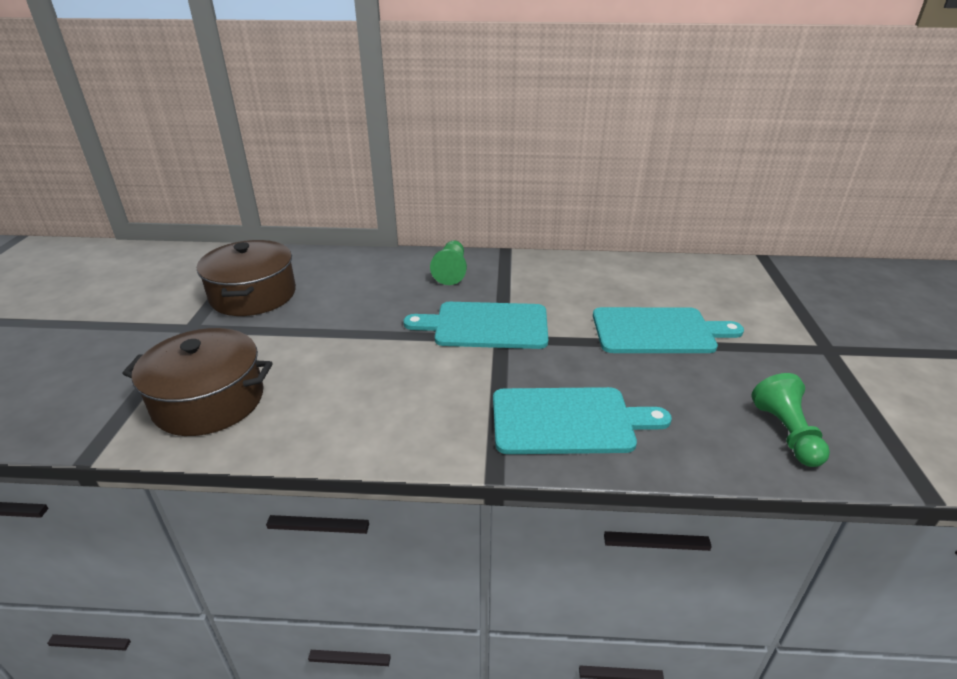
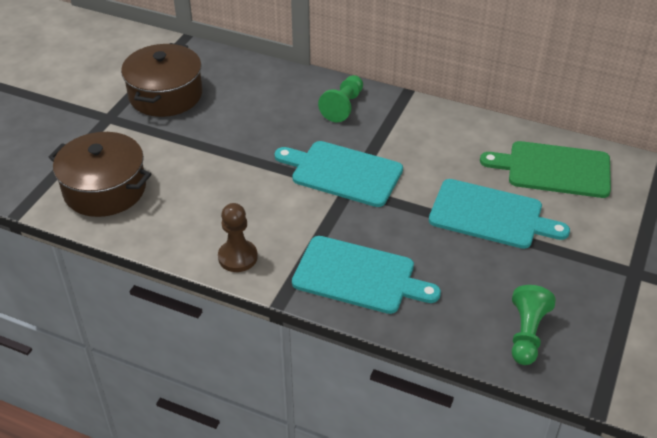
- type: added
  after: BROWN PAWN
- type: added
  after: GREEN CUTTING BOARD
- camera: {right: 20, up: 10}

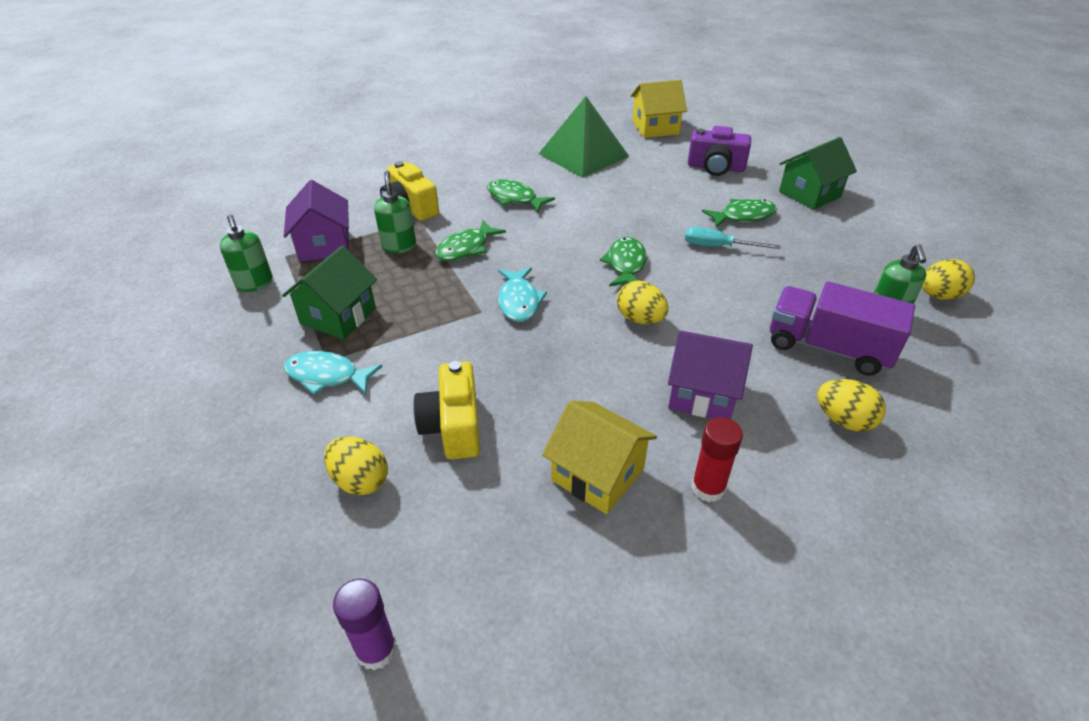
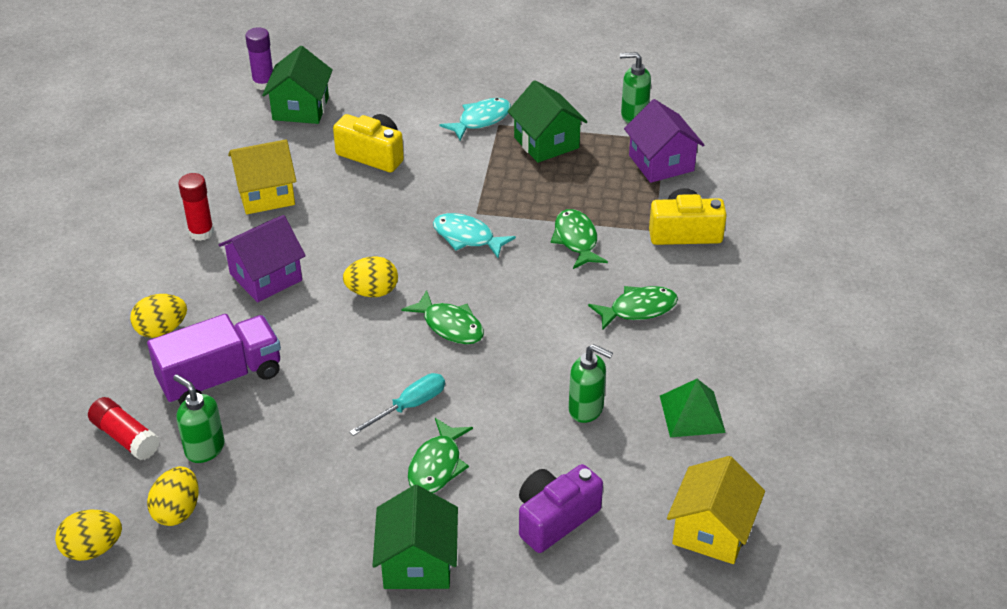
- type: turned
  before: PURPLE HOUSE (1st from left in the first image)
  turn: 45
- type: moved
  before: YELLOW EGG (1st from left)
- type: moved
  before: GREEN SOAP DISPENSER (2nd from left)
- type: resized
  before: GREEN PYRAMID
  scale: 0.59
- type: added
  after: RED GLUE STICK (1st from left)
- type: added
  after: GREEN HOUSE (1st from left)
- camera: {right: 125, up: 0}

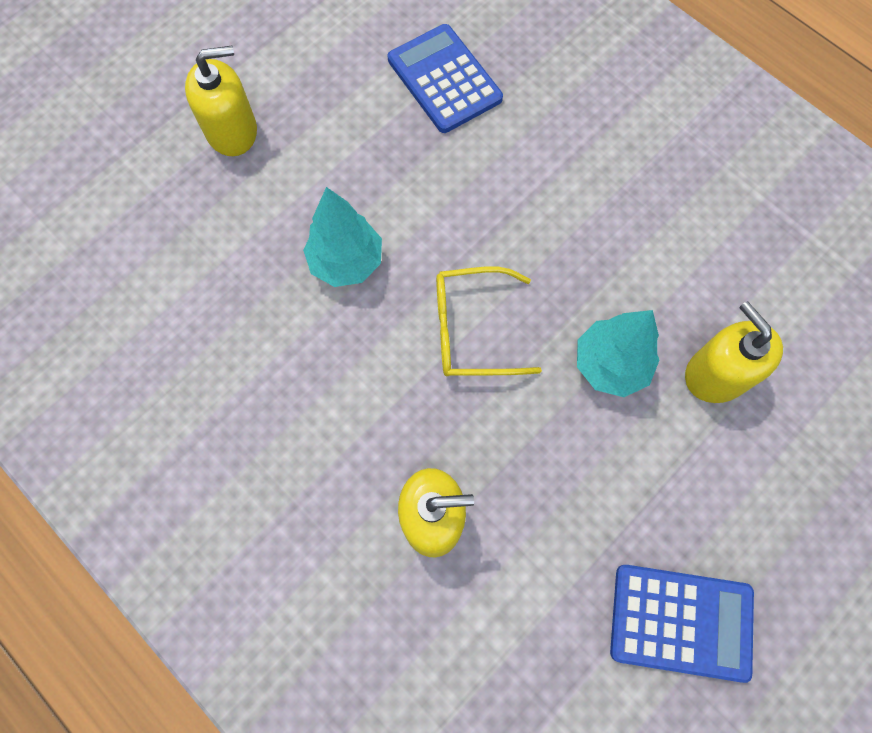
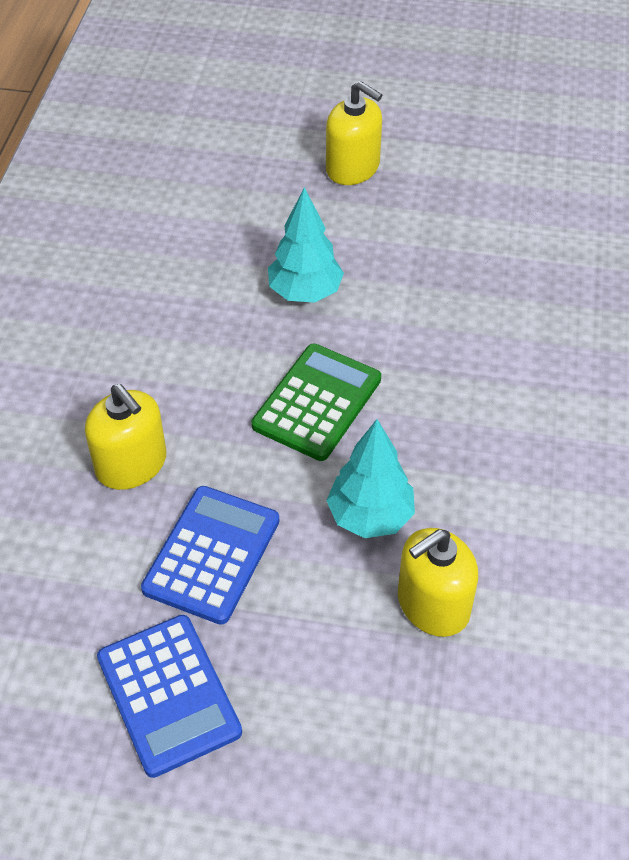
- type: moved
  before: BLUE CALCULATOR (1st from left in the first image)
  after: BLUE CALCULATOR (2nd from left)
- type: replaced
  before: YELLOW GLASSES
  after: GREEN CALCULATOR
- type: turned
  before: YELLOW SOAP DISPENSER (3rd from left)
  turn: -150
- camera: {right: 55, up: -20}

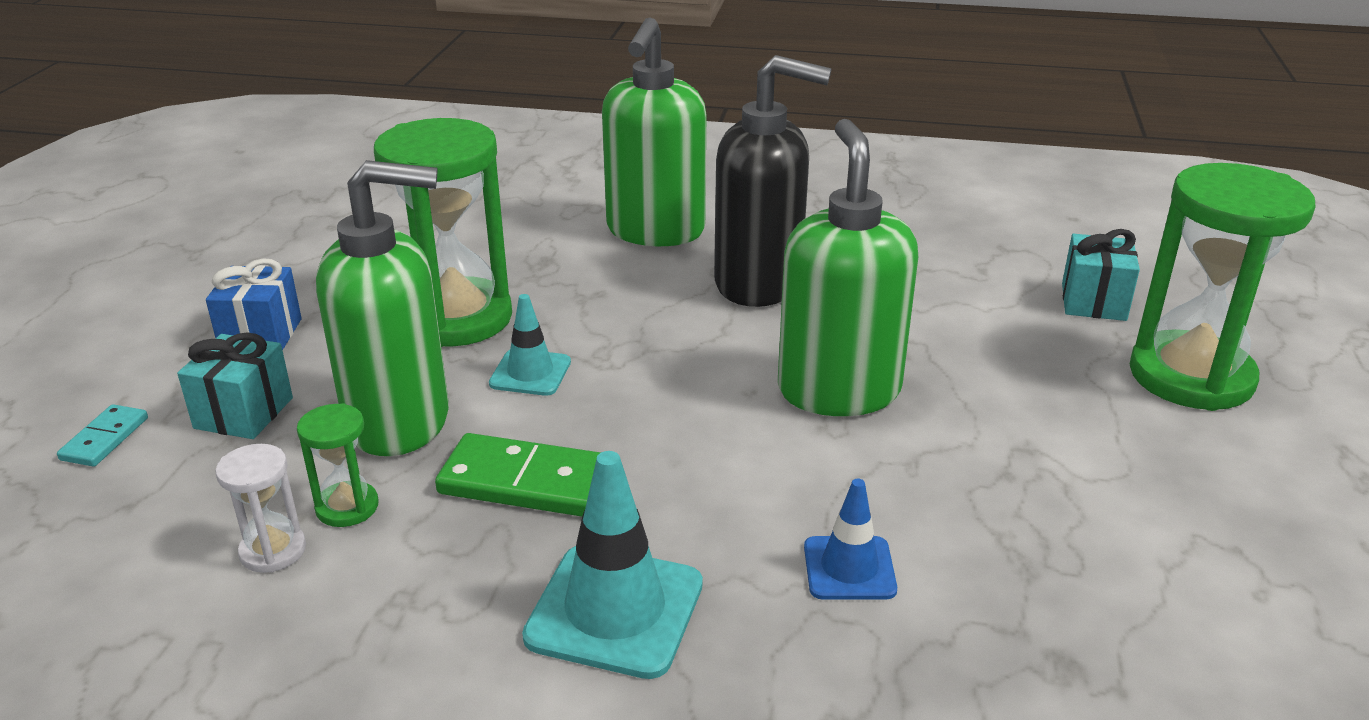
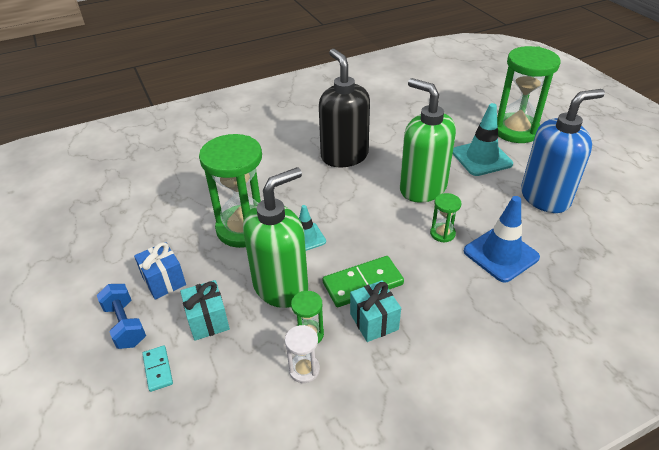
- type: moved
  before: TURQUOISE TRAFFIC CONE (2nd from left)
- type: removed
  before: GREEN SOAP DISPENSER (2nd from left)
- type: turned
  before: BLACK SOAP DISPENSER
  turn: -90
- type: resized
  before: BLUE TRAFFIC CONE
  scale: 1.68
- type: moved
  before: TURQUOISE GIFT (2nd from left)
- type: added
  after: BLUE DUMBBELL
- type: added
  after: GREEN HOURGLASS (3rd from left)
- type: added
  after: BLUE SOAP DISPENSER
- camera: {right: -35, up: 10}

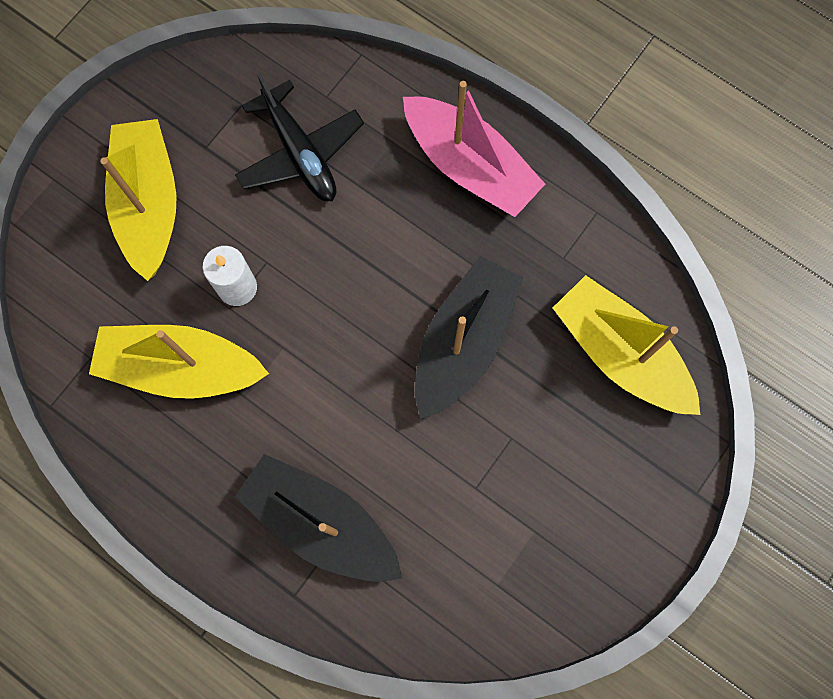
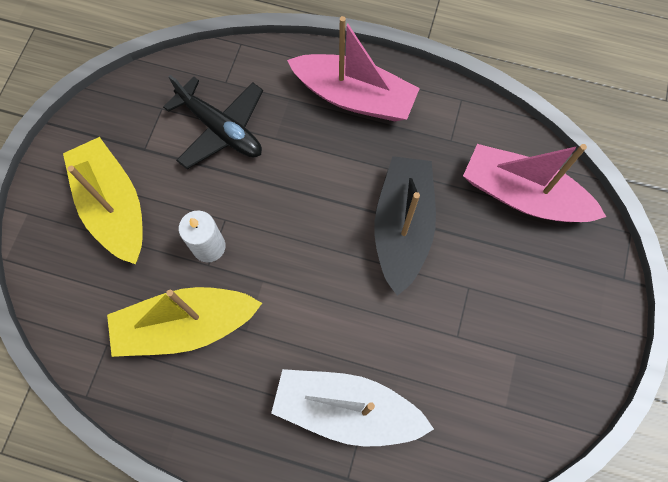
- type: recoloured
  before: BLACK BOAT (1st from left)
  after: WHITE BOAT
- type: recoloured
  before: YELLOW BOAT (3rd from left)
  after: PINK BOAT (2nd from left)
- camera: {right: -20, up: -5}

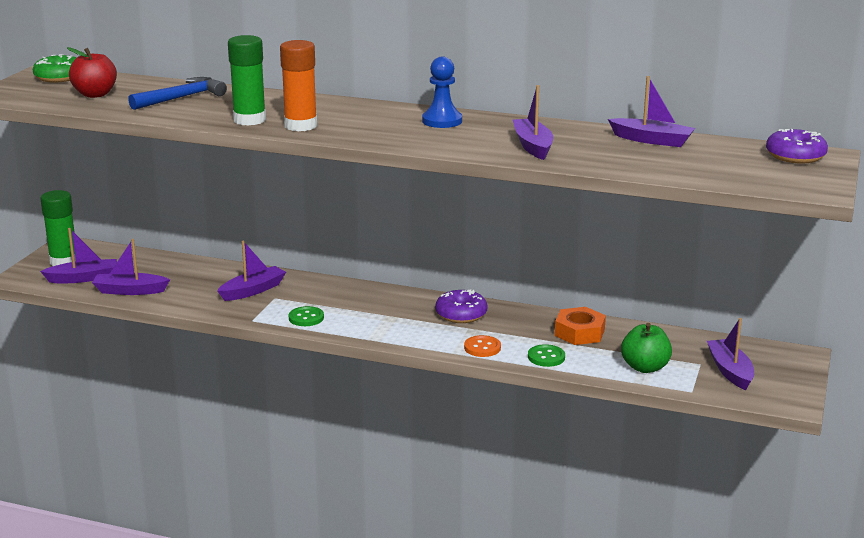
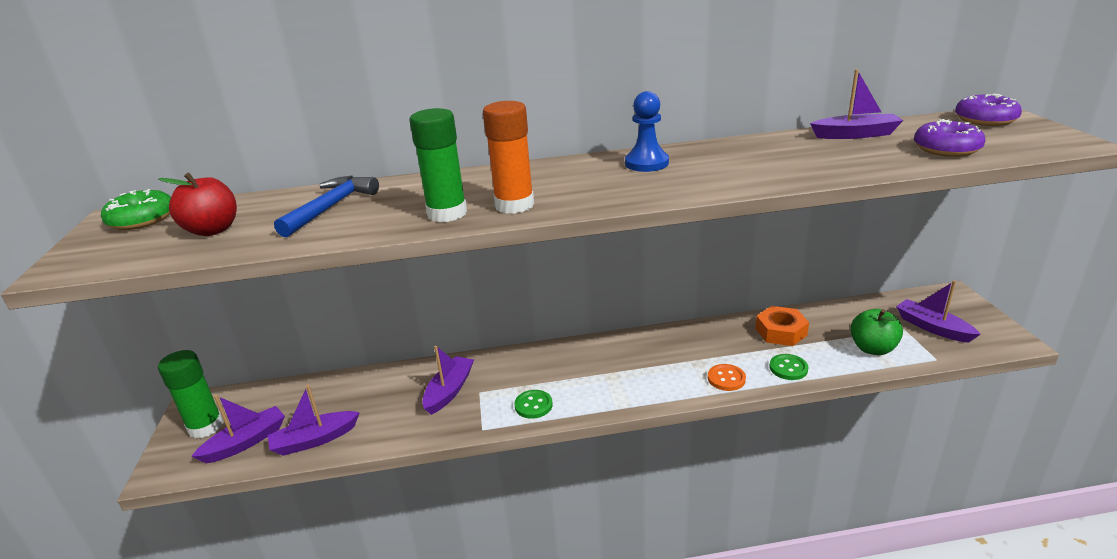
- type: moved
  before: PURPLE DONUT (1st from left)
- type: removed
  before: PURPLE BOAT (4th from left)
- camera: {right: -25, up: 5}

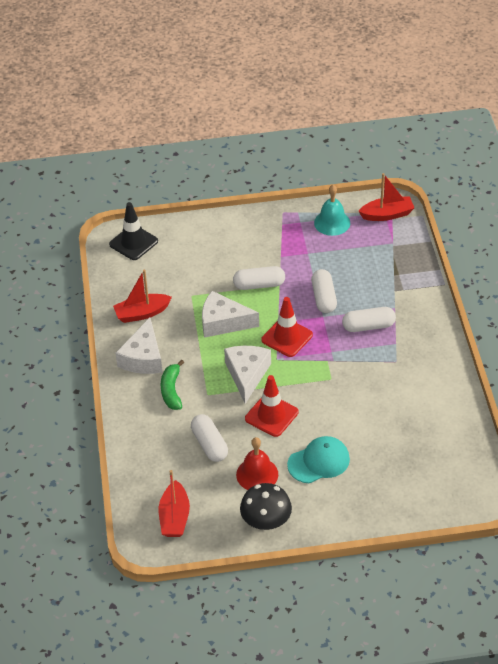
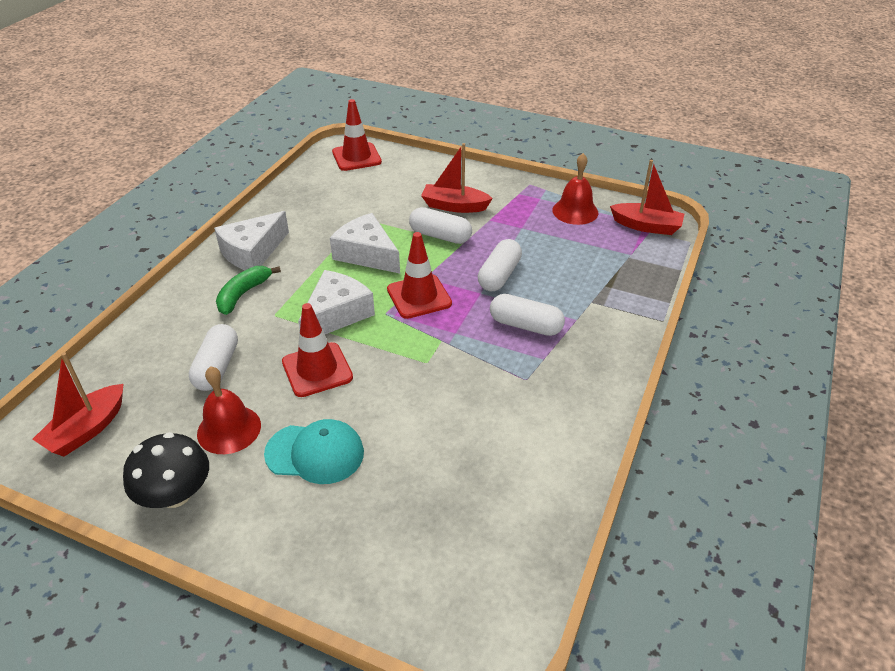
- type: recoloured
  before: BLACK TRAFFIC CONE
  after: RED TRAFFIC CONE (2nd from left)
- type: moved
  before: RED BOAT (1st from left in the first image)
  after: RED BOAT (2nd from left)
- type: recoloured
  before: TURQUOISE BELL
  after: RED BELL (2nd from left)
- camera: {right: 30, up: -5}

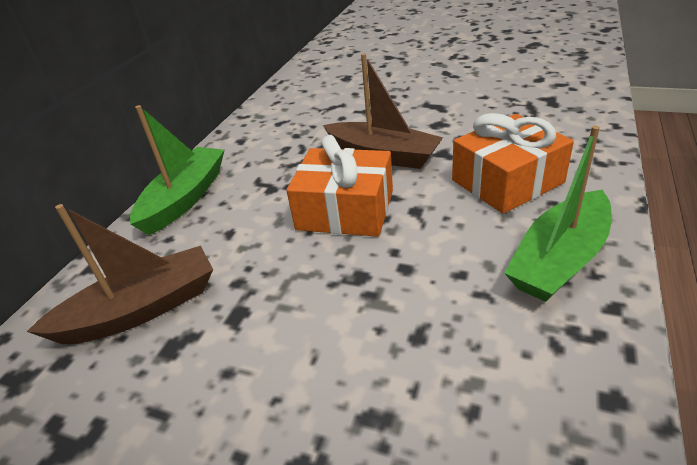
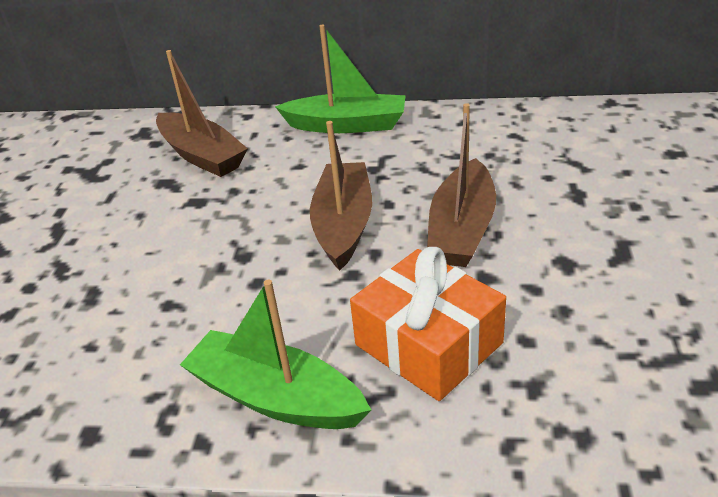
- type: replaced
  before: ORANGE GIFT (1st from left)
  after: BROWN BOAT (2nd from left)
- camera: {right: 75, up: 0}

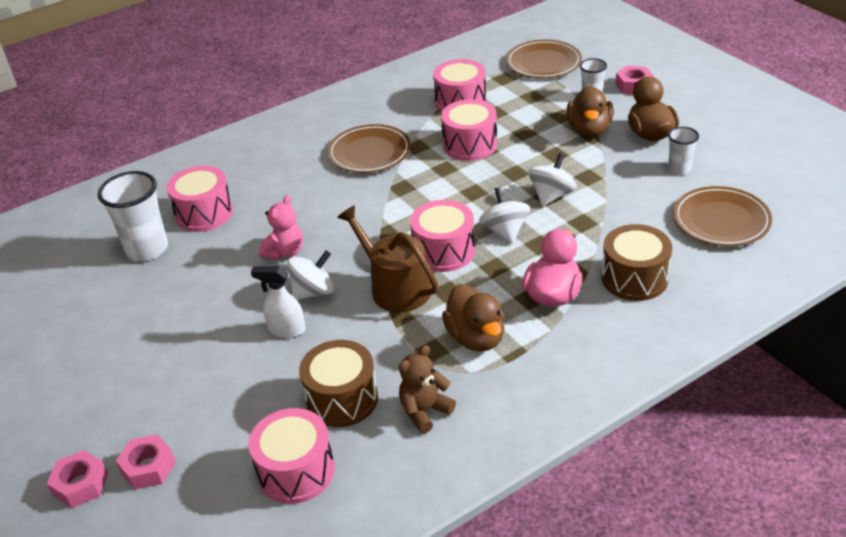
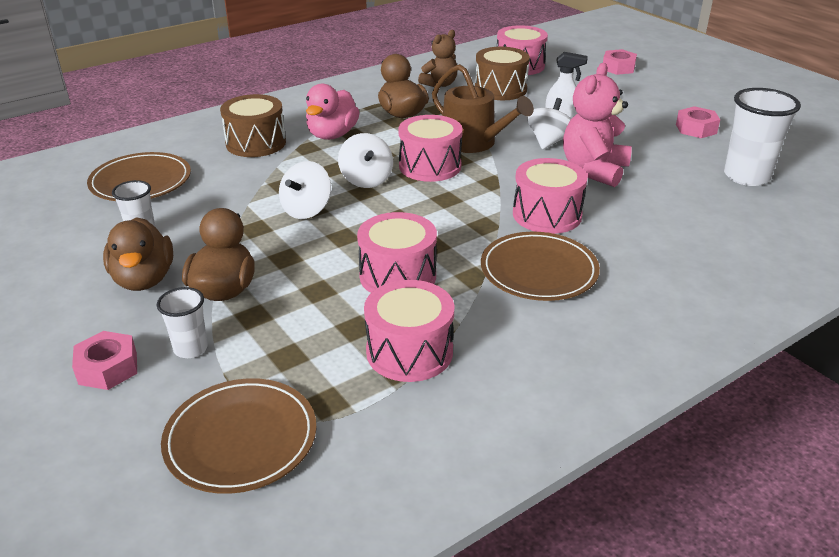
- type: moved
  before: PINK NUT (1st from left in the first image)
  after: PINK NUT (3rd from left)
- type: moved
  before: PINK DRUM (1st from left in the first image)
  after: PINK DRUM (5th from left)
- type: resized
  before: PINK TEDDY BEAR
  scale: 1.56
- type: turned
  before: WHITE SPINNING TOP (1st from left in the first image)
  turn: 150
- camera: {right: 175, up: -5}

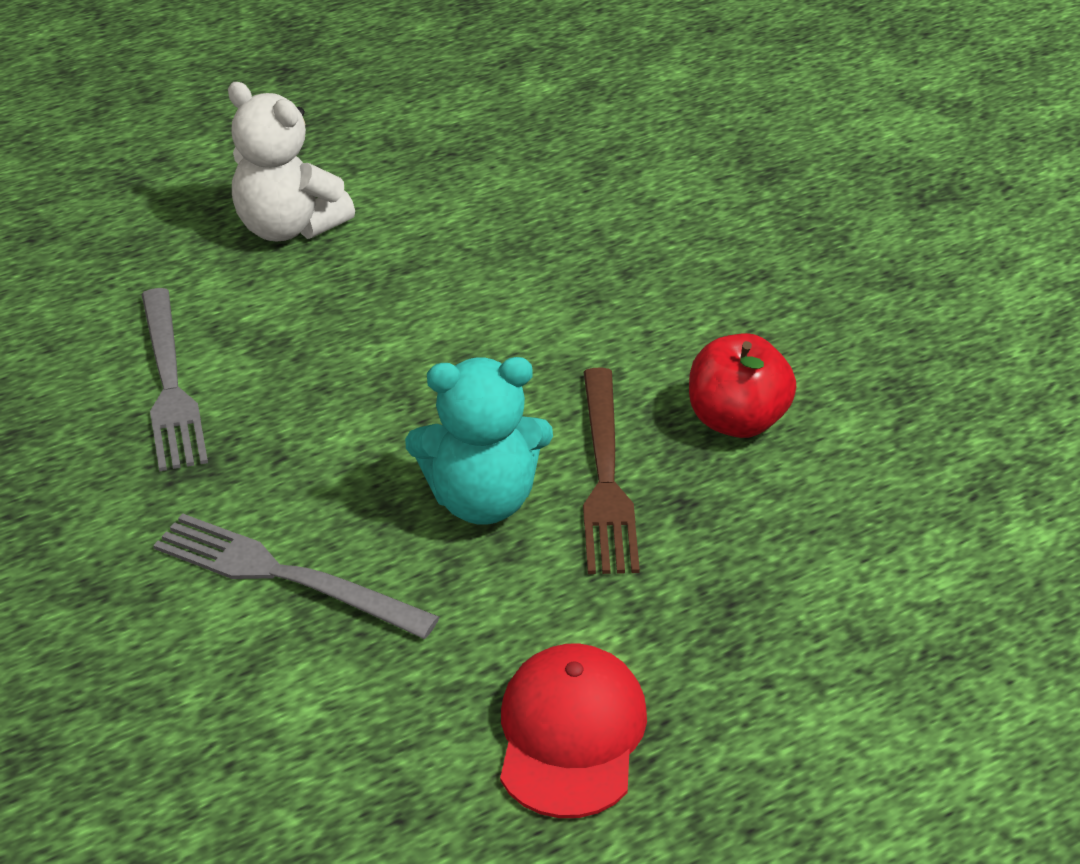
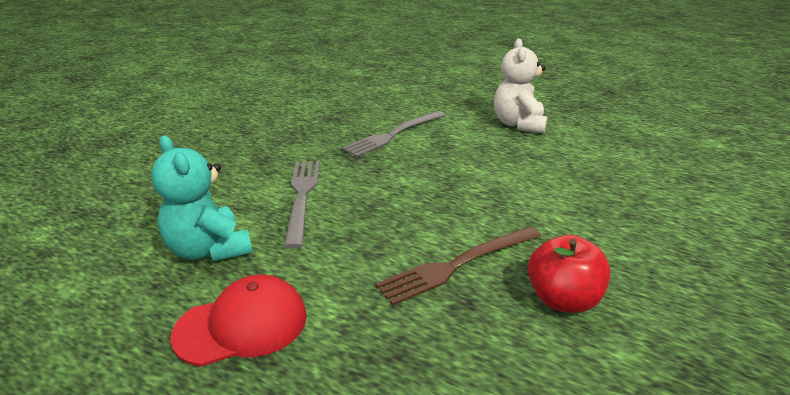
- type: moved
  before: TURQUOISE TEDDY BEAR
- camera: {right: 60, up: -10}

